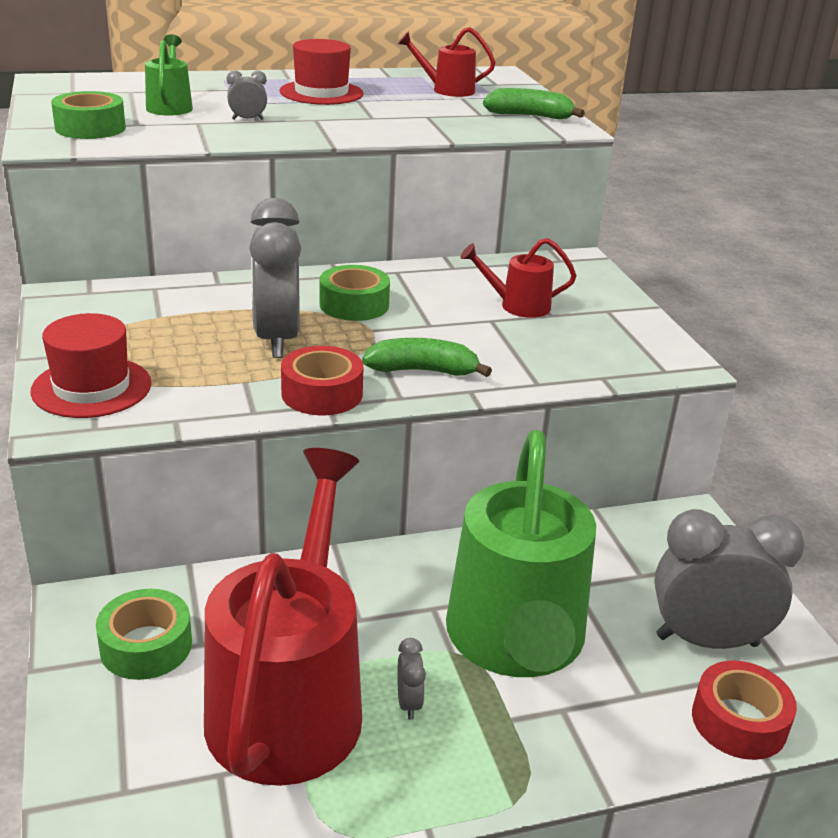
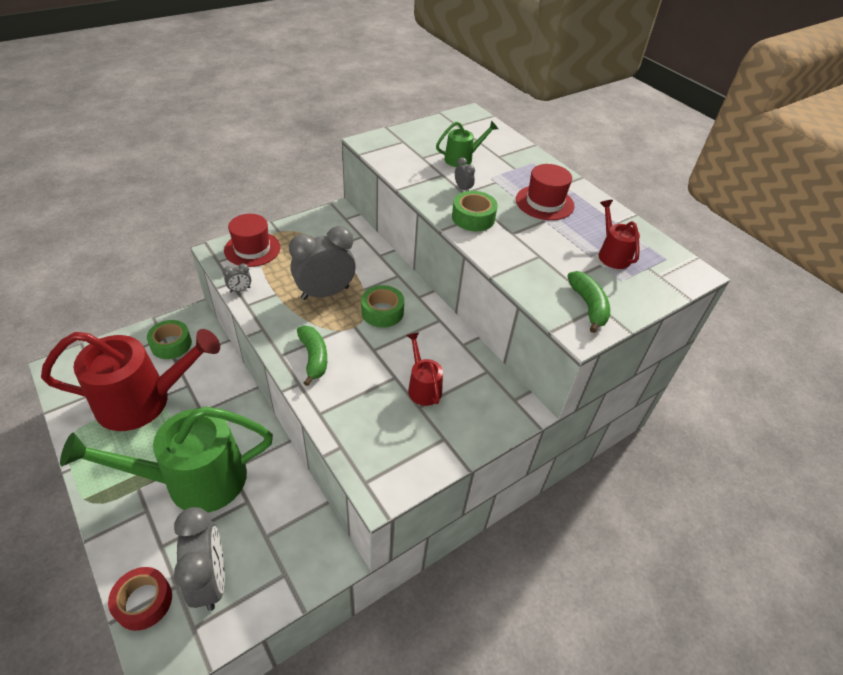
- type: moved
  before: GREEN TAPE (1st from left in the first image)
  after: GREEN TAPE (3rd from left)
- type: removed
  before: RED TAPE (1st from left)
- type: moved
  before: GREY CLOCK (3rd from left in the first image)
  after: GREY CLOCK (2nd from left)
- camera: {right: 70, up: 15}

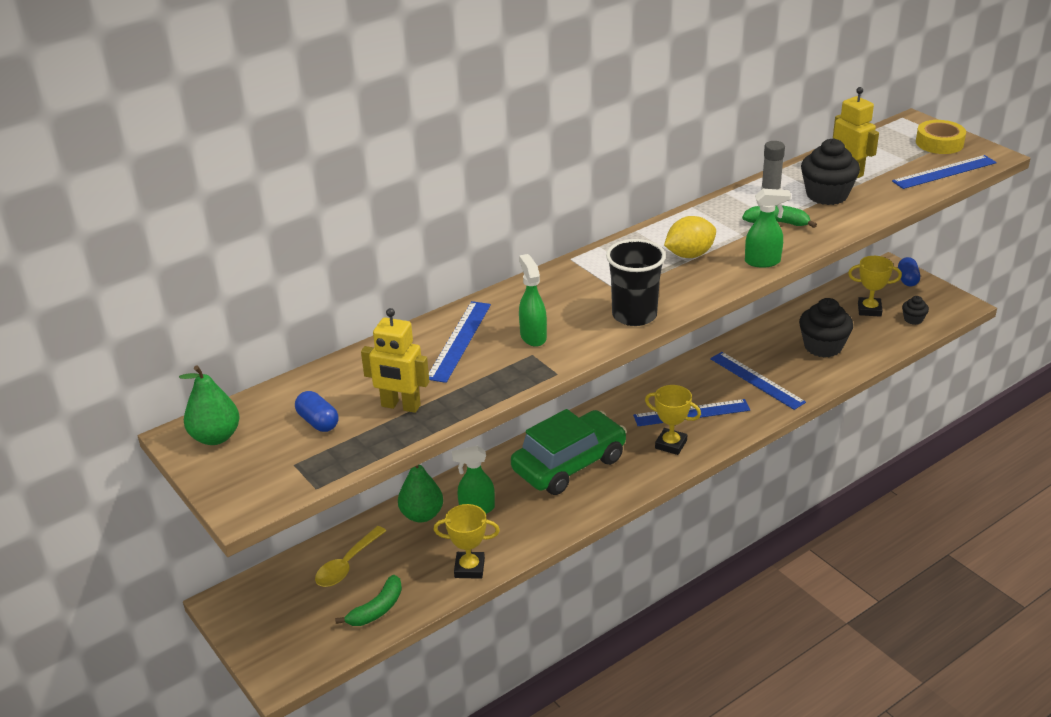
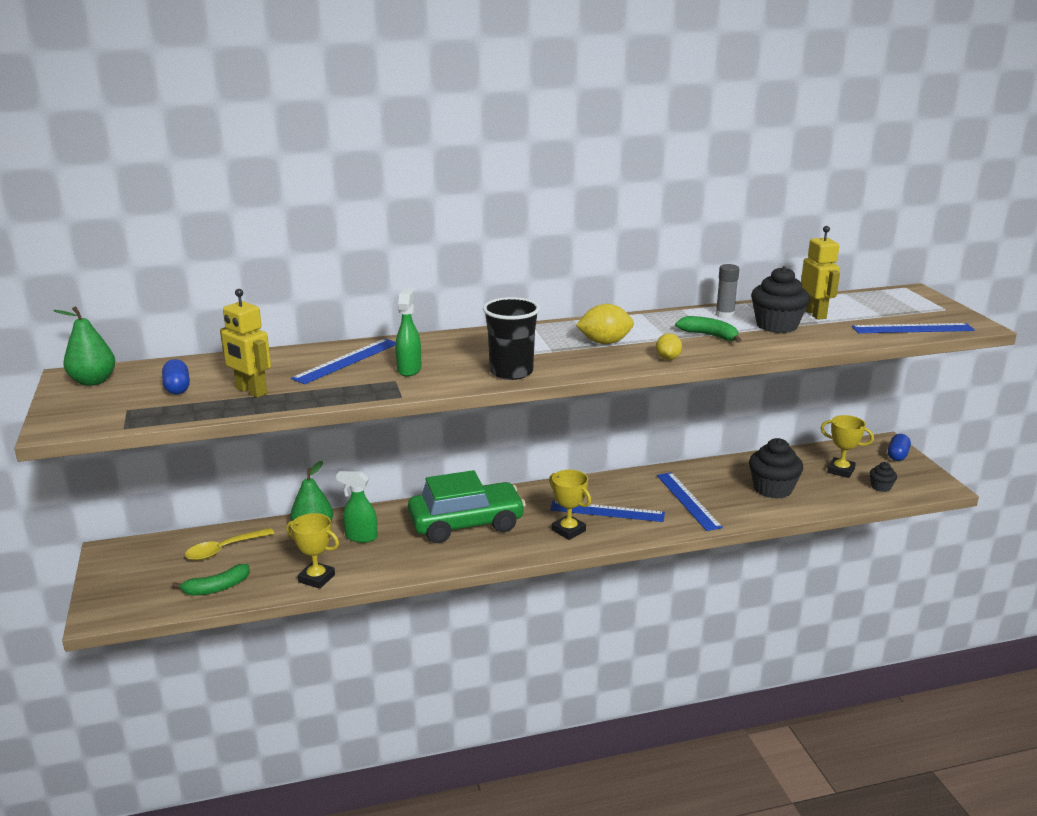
- type: replaced
  before: GREEN SPRAY BOTTLE (3rd from left)
  after: YELLOW LEMON (2nd from left)
- type: removed
  before: YELLOW TAPE
- camera: {right: 20, up: -10}

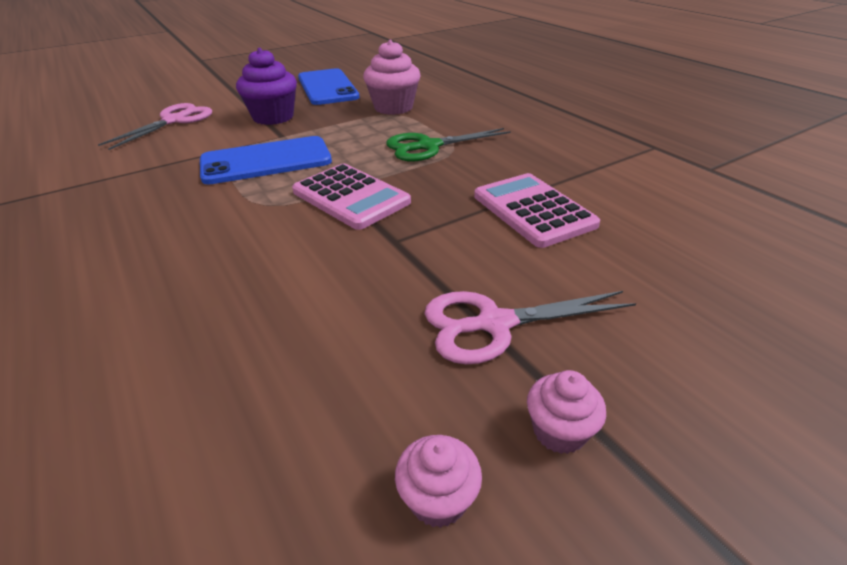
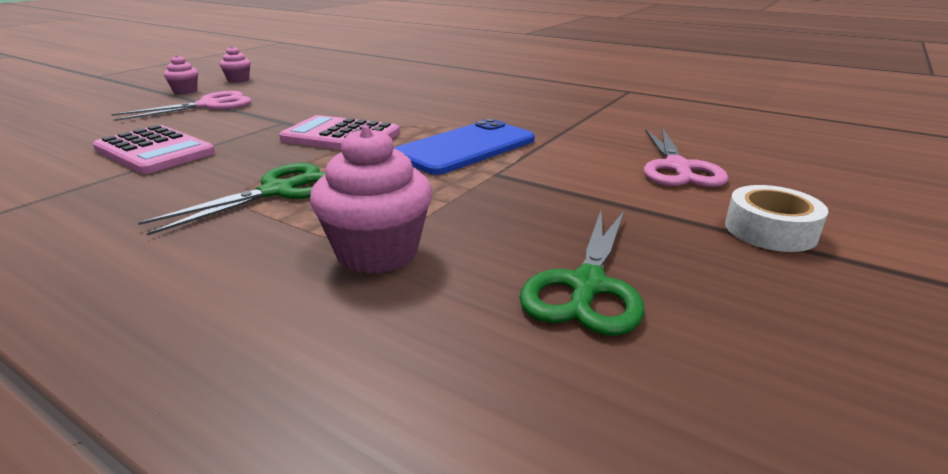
- type: removed
  before: PURPLE CUPCAKE
- type: replaced
  before: BLUE PHONE (2nd from left)
  after: GREEN SCISSORS (2nd from left)
- type: added
  after: WHITE TAPE
- camera: {right: 155, up: -10}

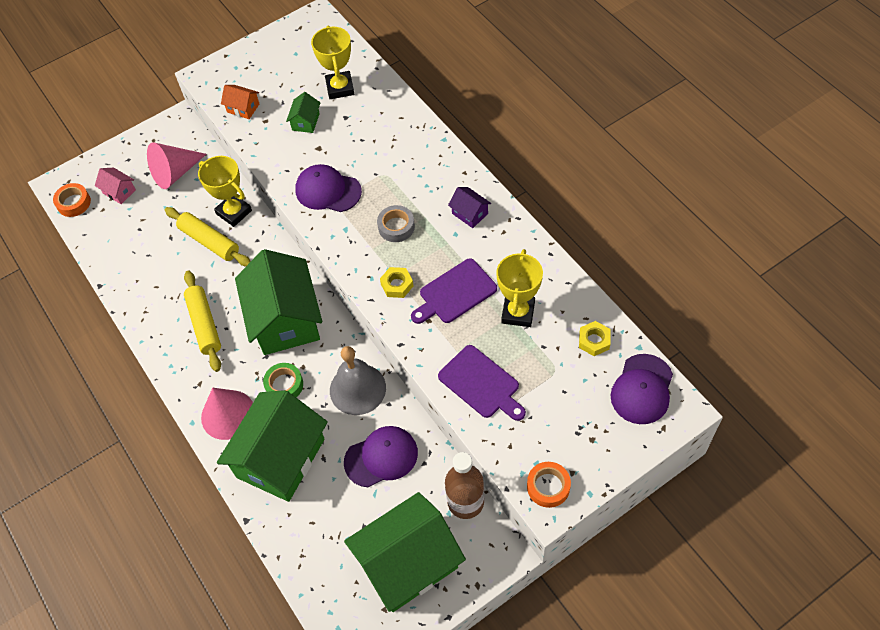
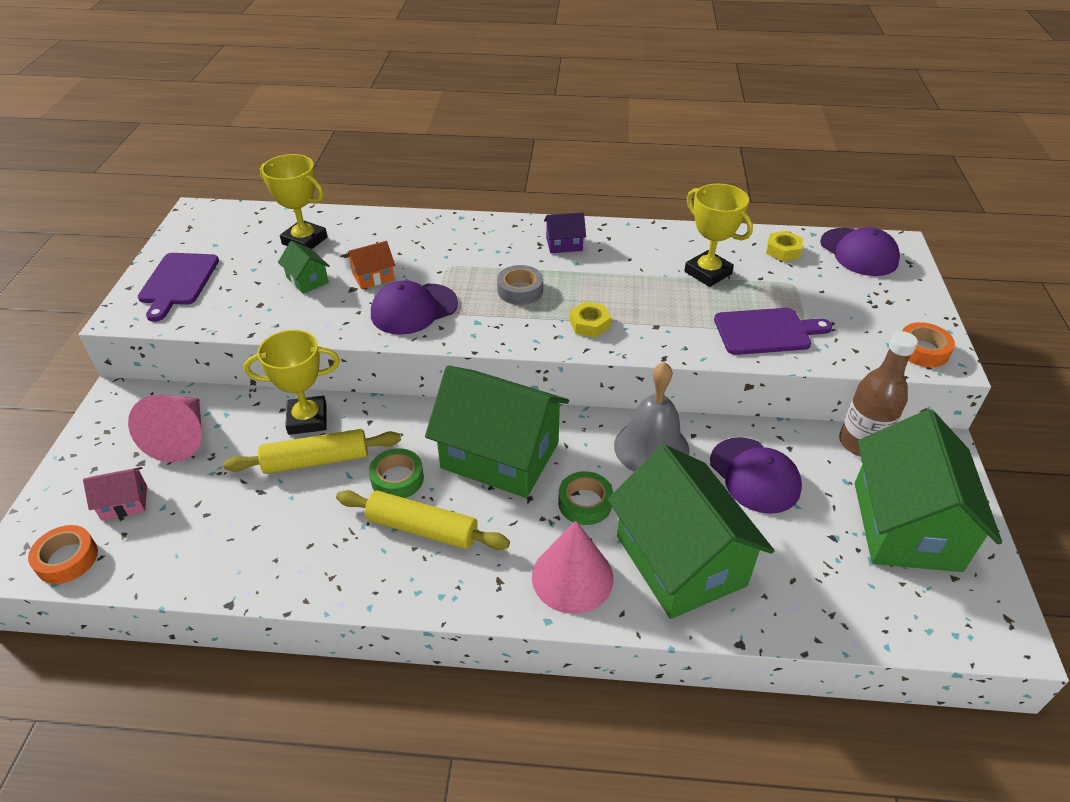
- type: moved
  before: ORANGE HOUSE
- type: turned
  before: PURPLE CAP (2nd from left)
  turn: 135
- type: moved
  before: PURPLE CUTTING BOARD (1st from left)
- type: added
  after: GREEN TAPE (1st from left)
- camera: {right: -55, up: -15}

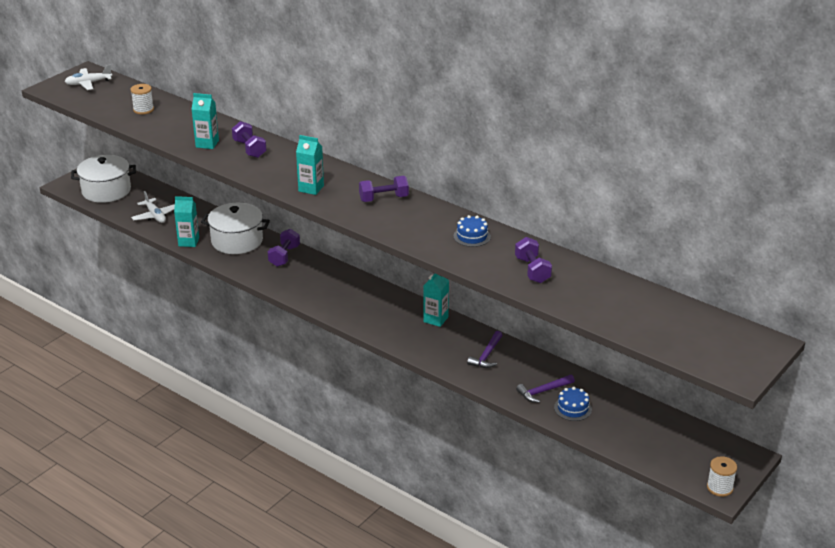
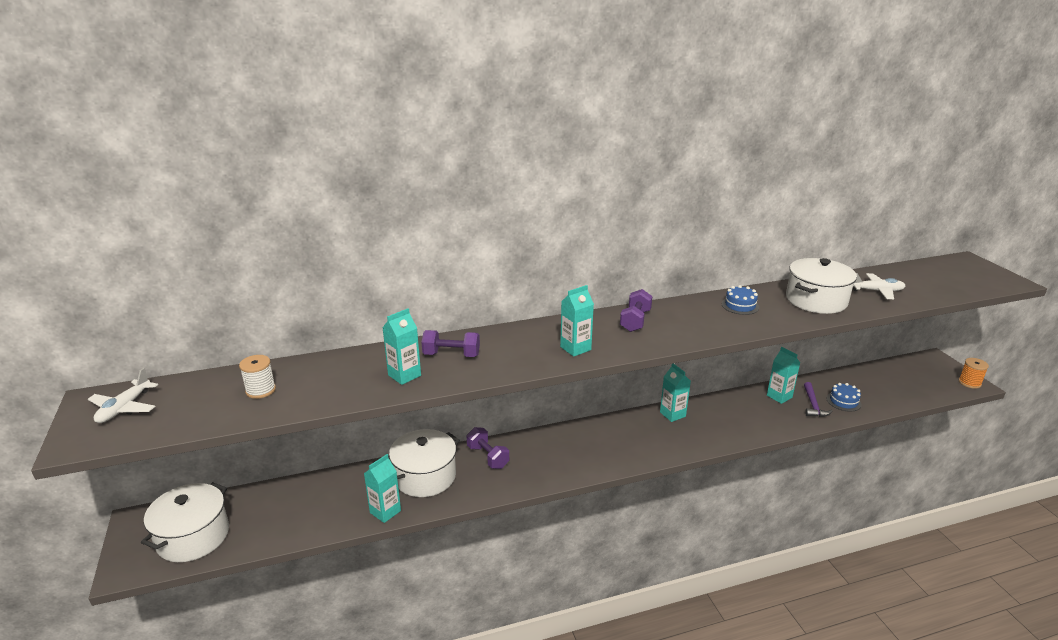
- type: moved
  before: WHITE PLANE (2nd from left)
- type: removed
  before: PURPLE HAMMER (1st from left)
- type: replaced
  before: PURPLE DUMBBELL (4th from left)
  after: WHITE POT (3rd from left)
- type: recoloured
  before: WHITE SPOOL (2nd from left)
  after: ORANGE SPOOL
- type: added
  after: TURQUOISE CARTON (5th from left)
- camera: {right: -55, up: -5}

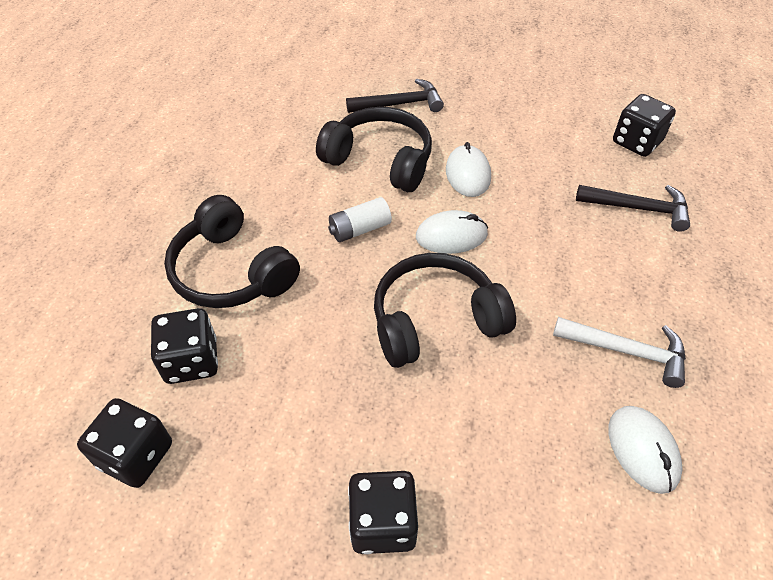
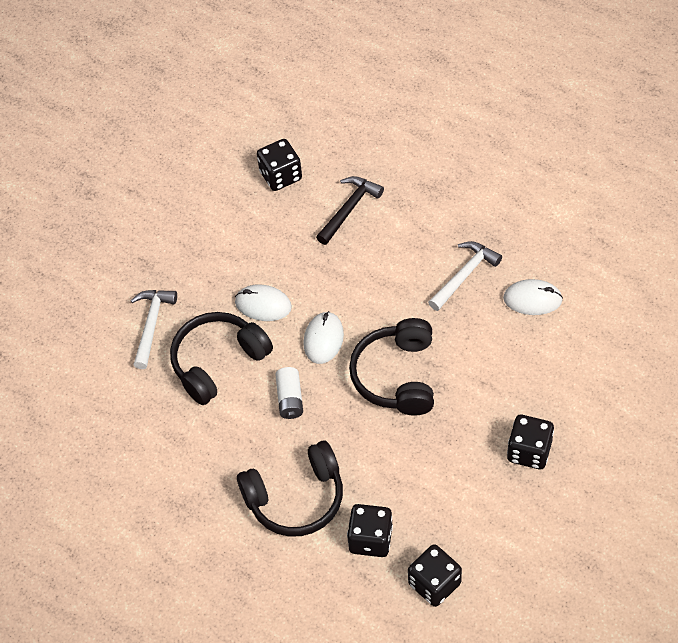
- type: recoloured
  before: BLACK HAMMER (1st from left)
  after: WHITE HAMMER (1st from left)
- camera: {right: -65, up: 5}

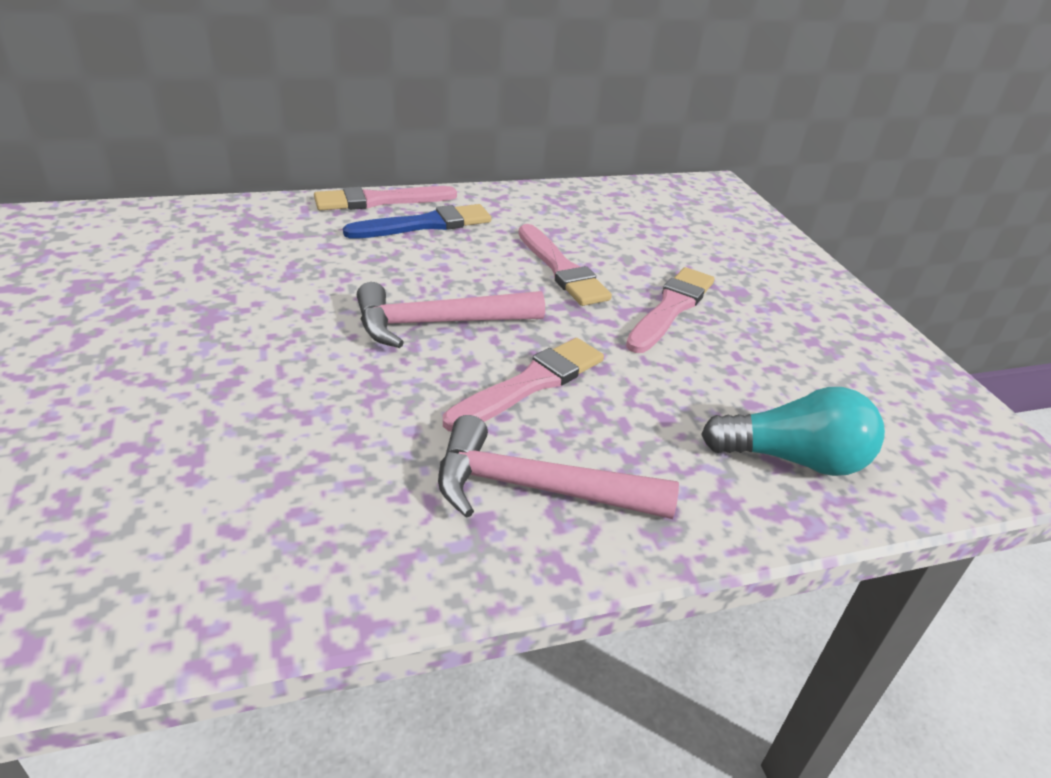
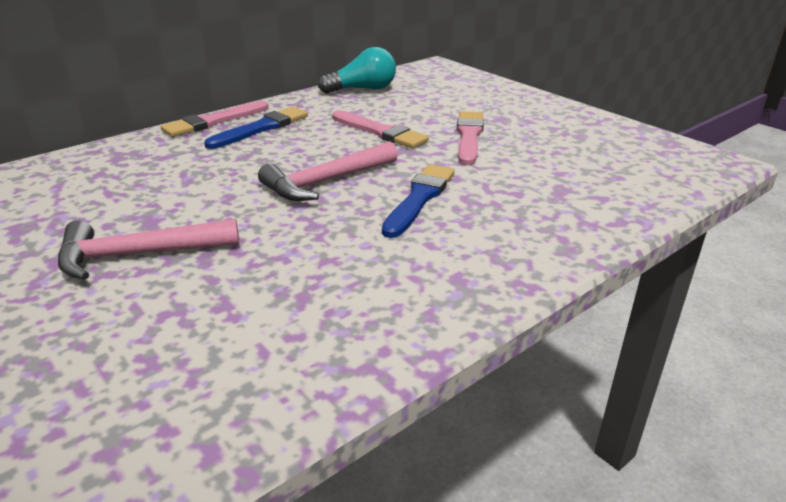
- type: moved
  before: PINK HAMMER (2nd from left in the first image)
  after: PINK HAMMER (1st from left)
- type: recoloured
  before: PINK BRUSH (2nd from left)
  after: BLUE BRUSH (2nd from left)
- type: moved
  before: TURQUOISE LIGHT BULB
- camera: {right: -20, up: -5}

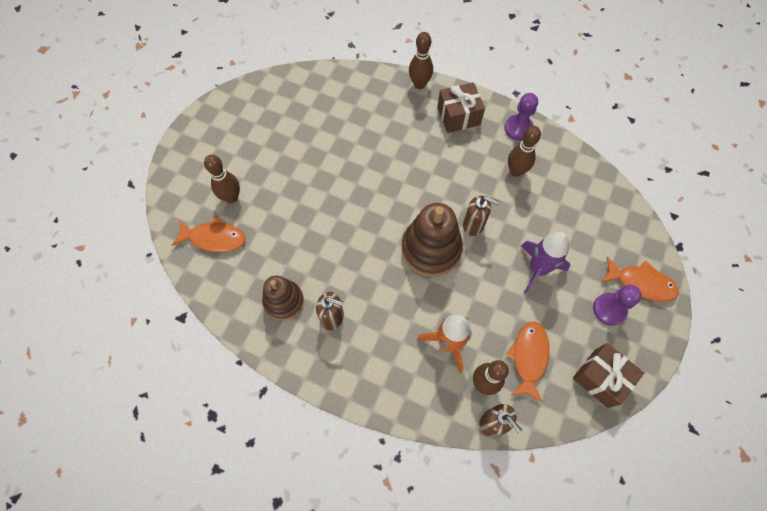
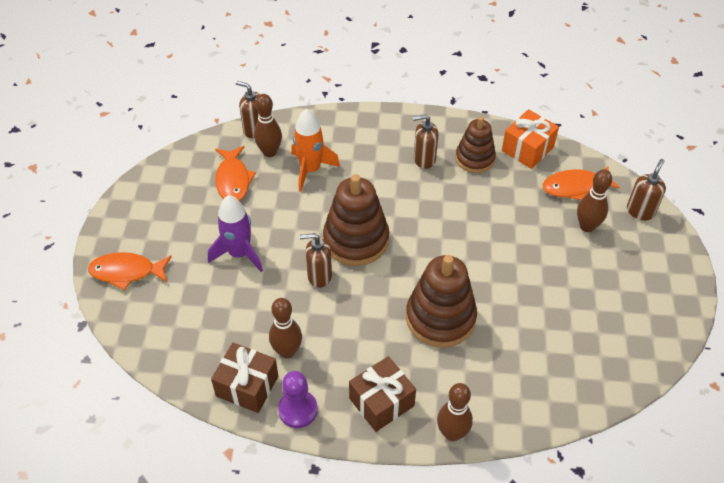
- type: moved
  before: BROWN GIFT (2nd from left in the first image)
  after: BROWN GIFT (1st from left)
- type: removed
  before: PURPLE PAWN (2nd from left)
- type: added
  after: BROWN STACKING TOY (2nd from left)
- type: added
  after: ORANGE GIFT
- type: added
  after: BROWN SOAP DISPENSER (4th from left)
- camera: {right: 160, up: -15}

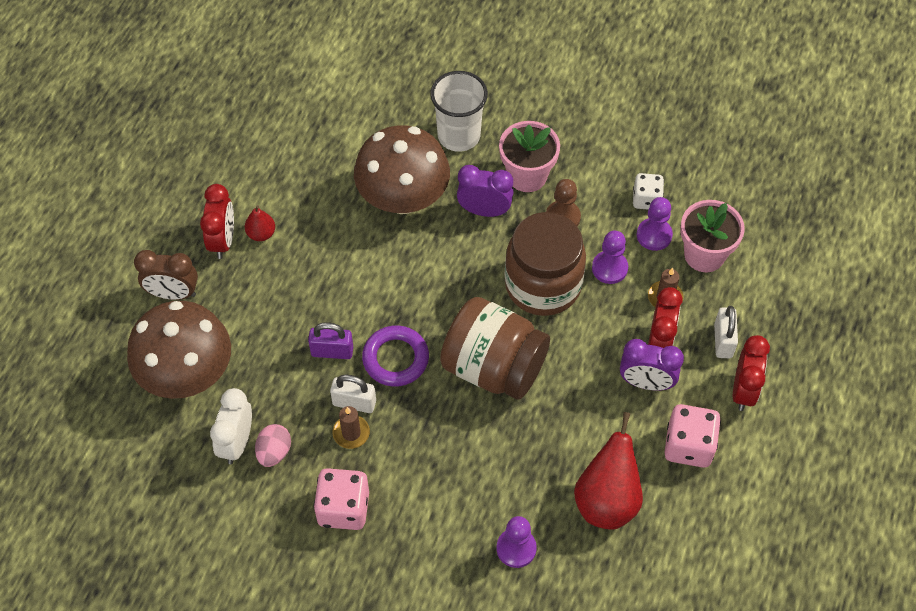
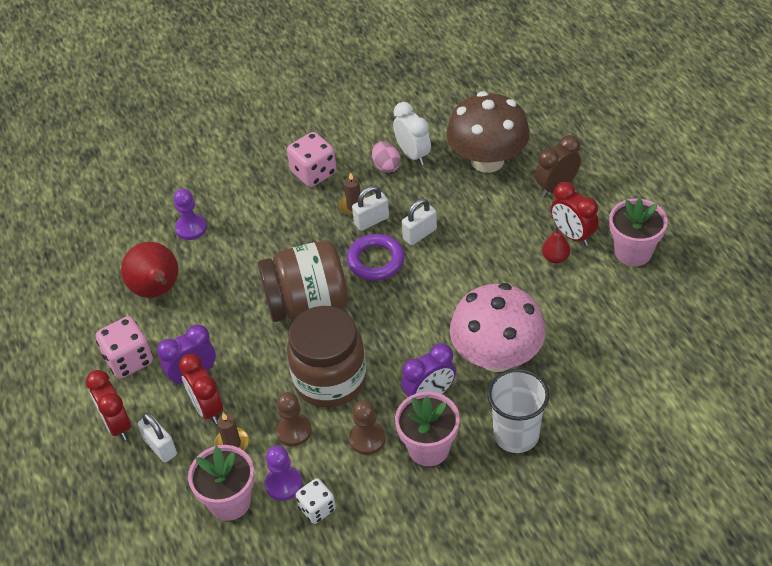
- type: recoloured
  before: PURPLE PADLOCK
  after: WHITE PADLOCK (3rd from left)
- type: recoloured
  before: BROWN MUSHROOM (2nd from left)
  after: PINK MUSHROOM
- type: recoloured
  before: PURPLE PAWN (2nd from left)
  after: BROWN PAWN (1st from left)
- type: added
  after: PINK FLOWER POT (3rd from left)
- camera: {right: 140, up: -10}

